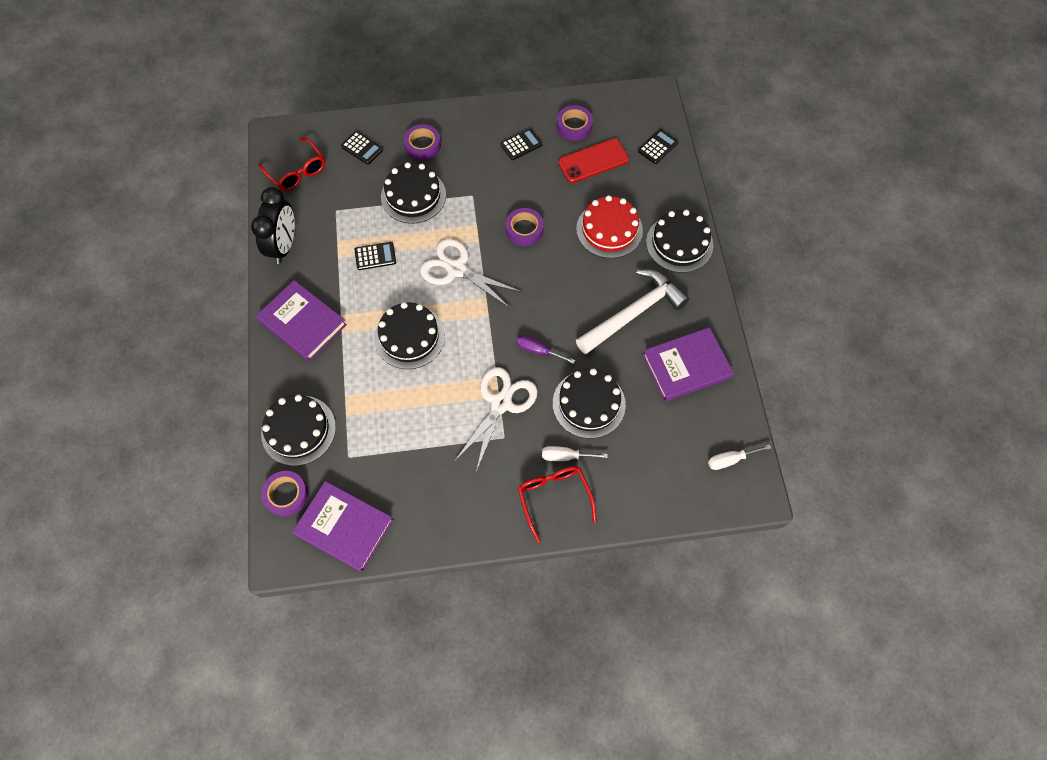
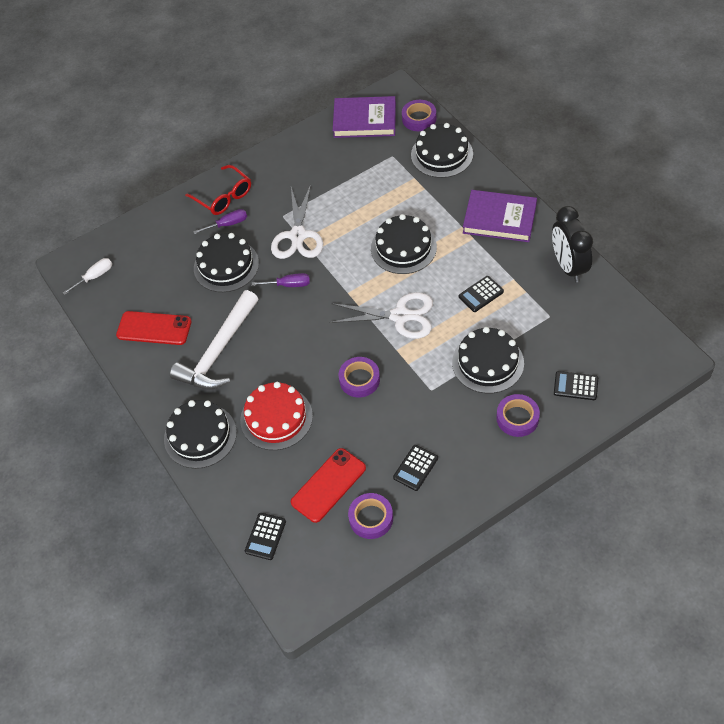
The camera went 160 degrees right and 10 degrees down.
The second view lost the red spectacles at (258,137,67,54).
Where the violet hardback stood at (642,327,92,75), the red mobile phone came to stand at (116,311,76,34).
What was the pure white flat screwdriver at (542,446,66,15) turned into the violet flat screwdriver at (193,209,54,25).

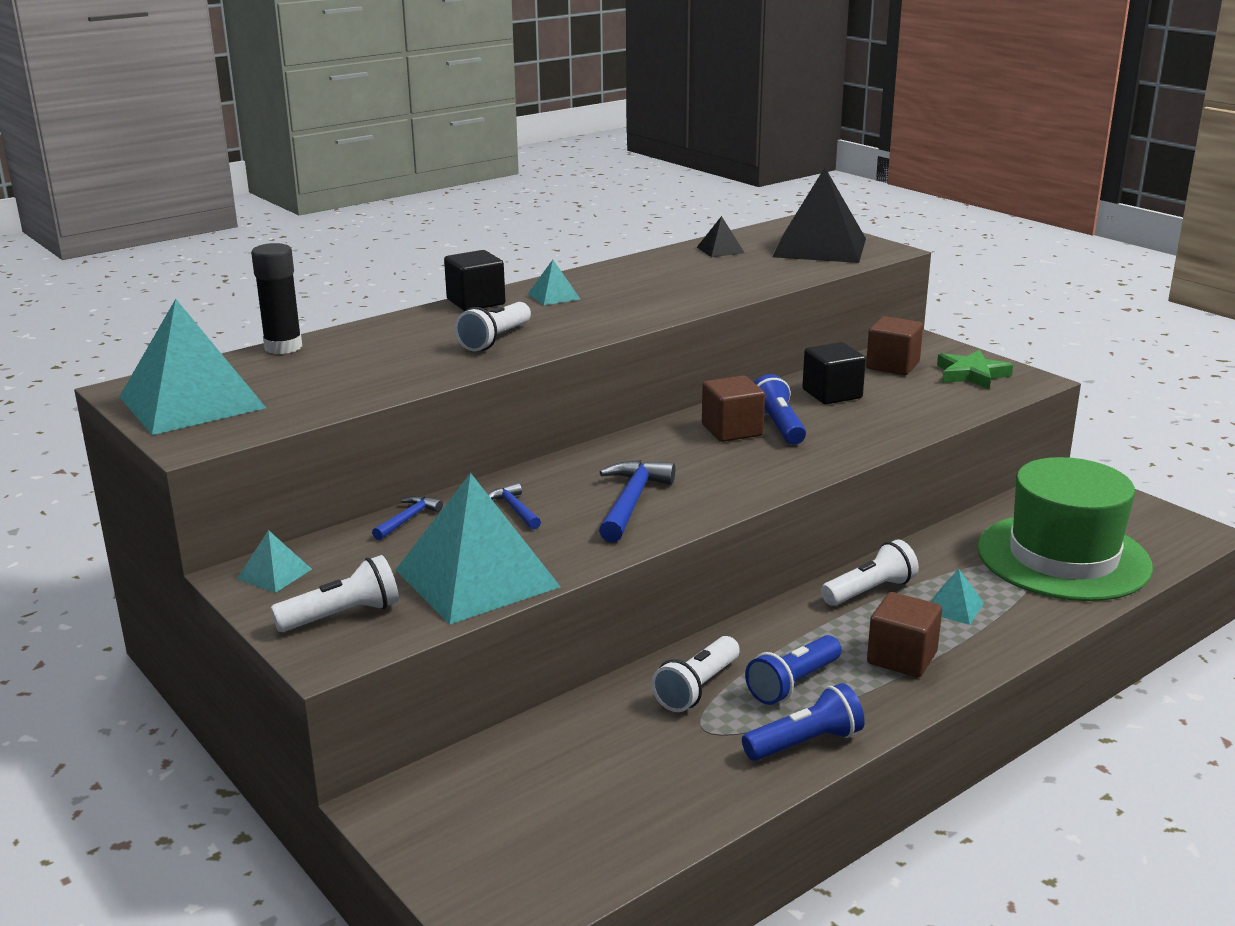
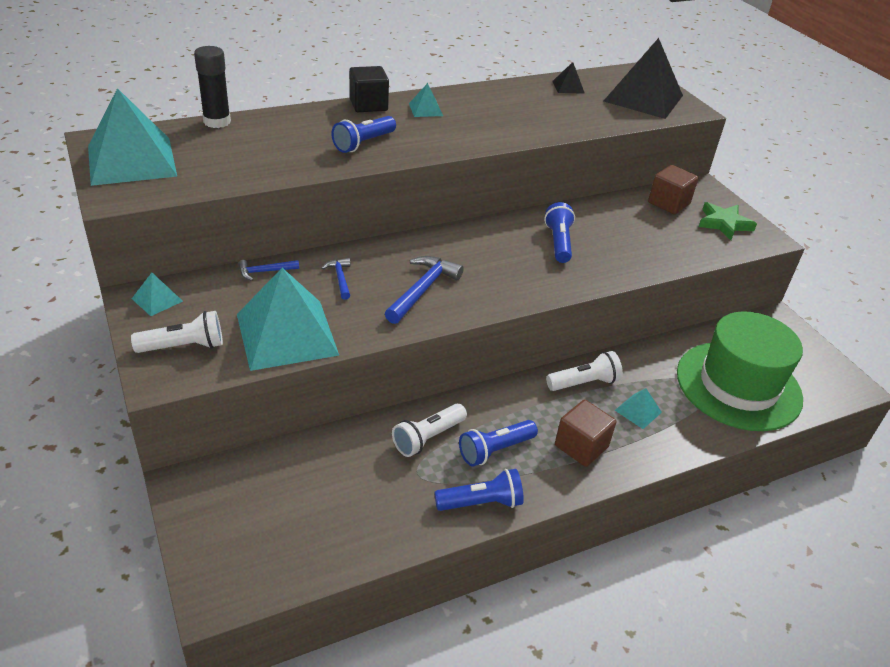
The camera went 10 degrees right and 15 degrees up.
What was the pure white torch at (455,302,76,49) turned into the blue torch at (332,116,64,37).
The second view lost the ebony solid cube at (802,342,64,62).
The second view lost the russet solid cube at (702,376,63,66).
The blue hammer at (372,496,71,44) ended up facing another way, 150 degrees counterclockwise from before.

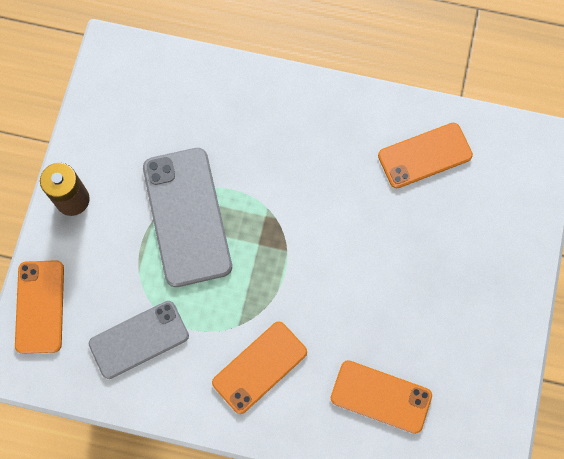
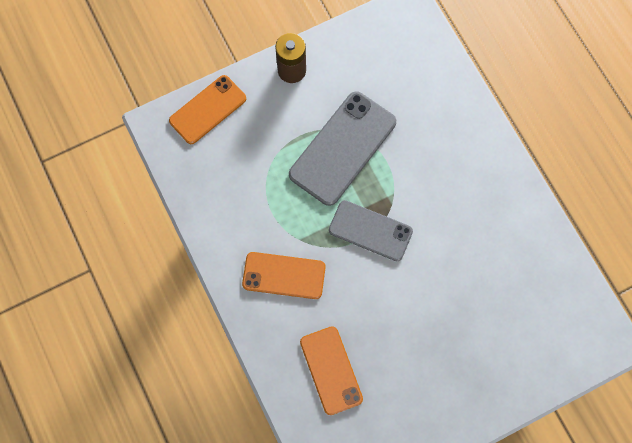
The camera went 50 degrees right and 0 degrees up.
The second view lost the orange-coloured mobile phone at (378,123,95,65).
The ash-grey mobile phone ended up elsewhere, having gone from (89,301,100,78) to (329,200,84,61).

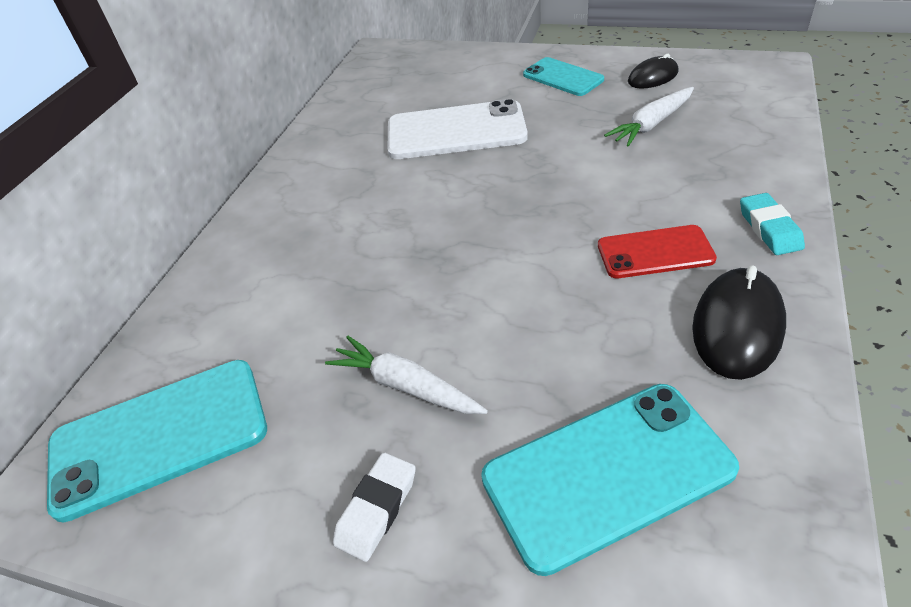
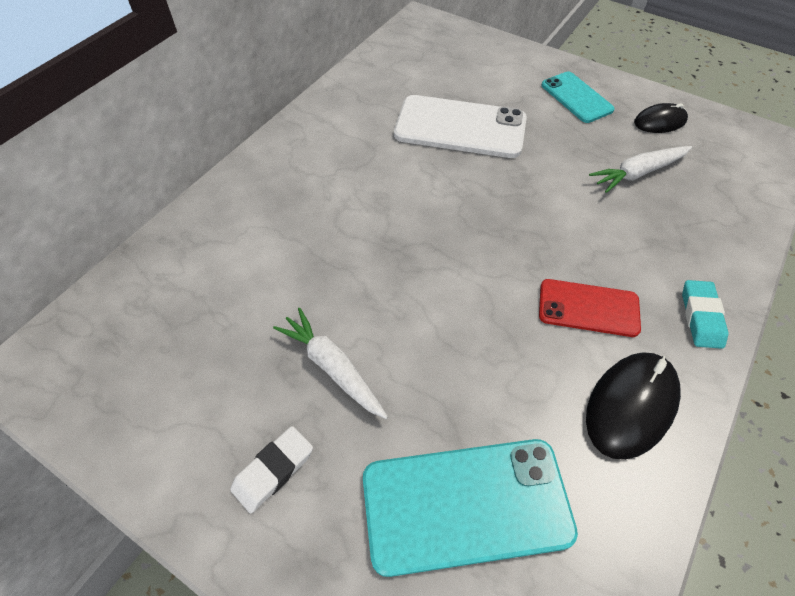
The camera went 10 degrees right and 10 degrees up.
The second view lost the aqua mobile phone at (47,360,220,162).

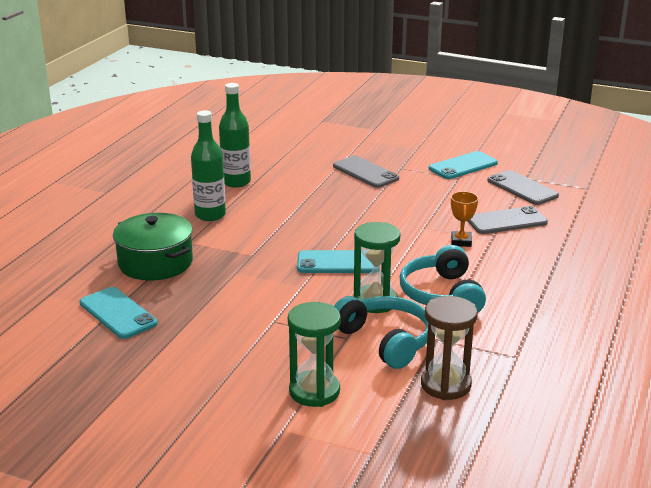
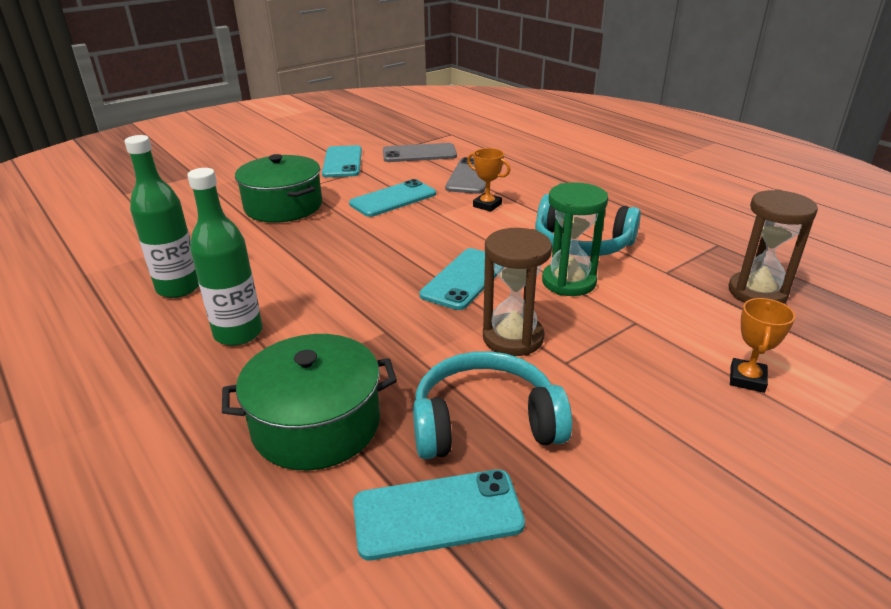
The camera went 60 degrees left and 5 degrees up.
Where the ash-grey mobile phone stood at (333,156,66,32), the green stockpot came to stand at (235,154,87,69).
The aqua over-ear headphones ended up elsewhere, having gone from (334,296,94,73) to (413,351,159,108).
Where the green hourglass stood at (288,302,53,105), the orange-coloured trophy came to stand at (730,298,65,95).
The second view gained the aqua mobile phone at (349,179,87,38).
The second view gained the russet hourglass at (483,228,69,128).

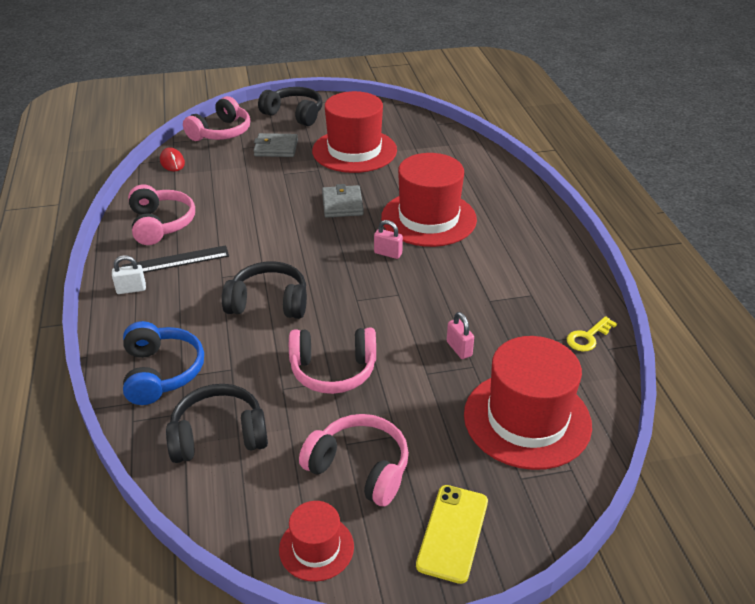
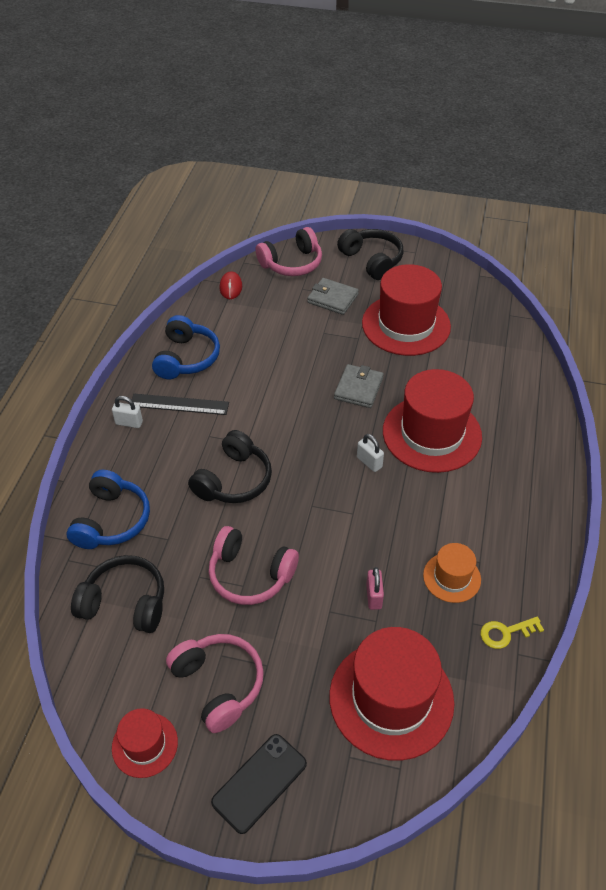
The camera went 25 degrees right and 10 degrees up.
What was the pink over-ear headphones at (128,184,67,61) turned into the blue over-ear headphones at (152,315,68,64).
What was the pink small lock at (374,220,29,39) turned into the pure white small lock at (357,434,27,38).
The ebony over-ear headphones at (222,261,85,58) ended up facing another way, 90 degrees clockwise from before.
What was the golden mobile phone at (416,485,72,99) turned into the ebony mobile phone at (211,734,96,100).
The second view gained the orange-coloured hat at (423,543,58,60).

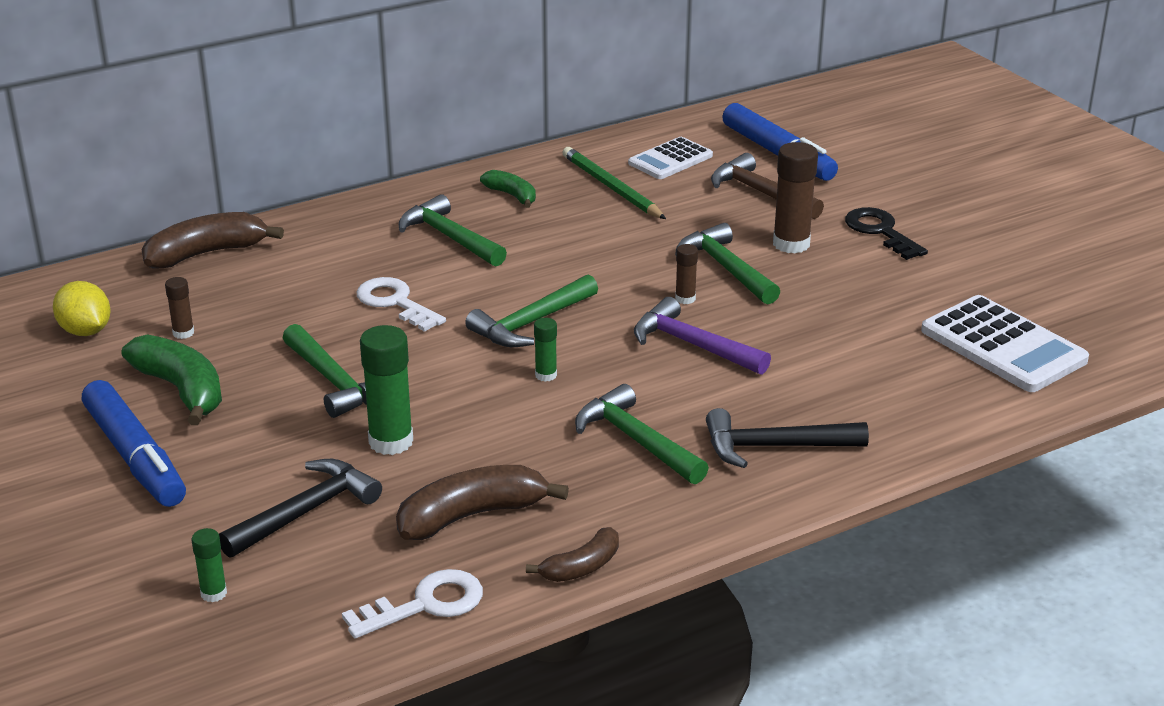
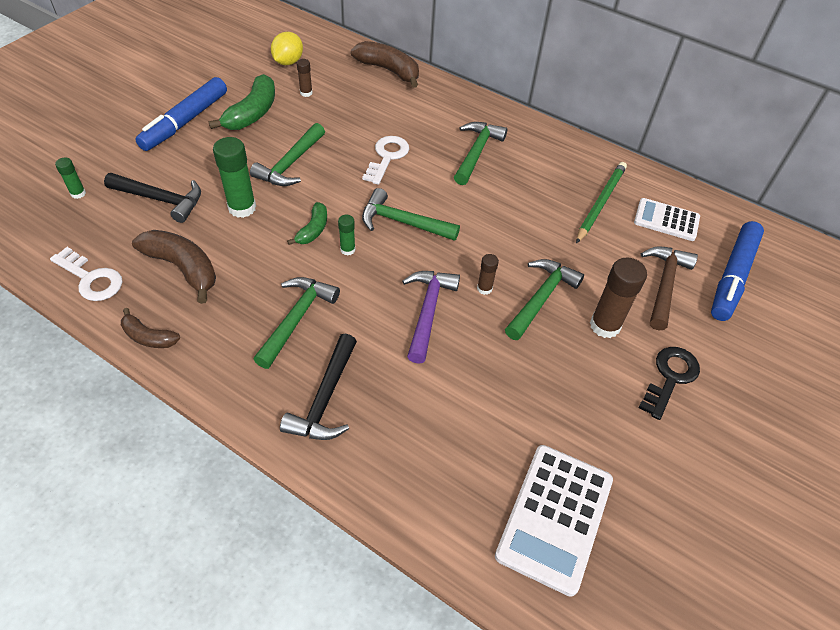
The camera went 60 degrees right and 20 degrees up.
The green toy banana ended up elsewhere, having gone from (480,170,56,38) to (287,202,40,43).
The ebony hammer at (706,408,163,60) ended up facing another way, 135 degrees counterclockwise from before.

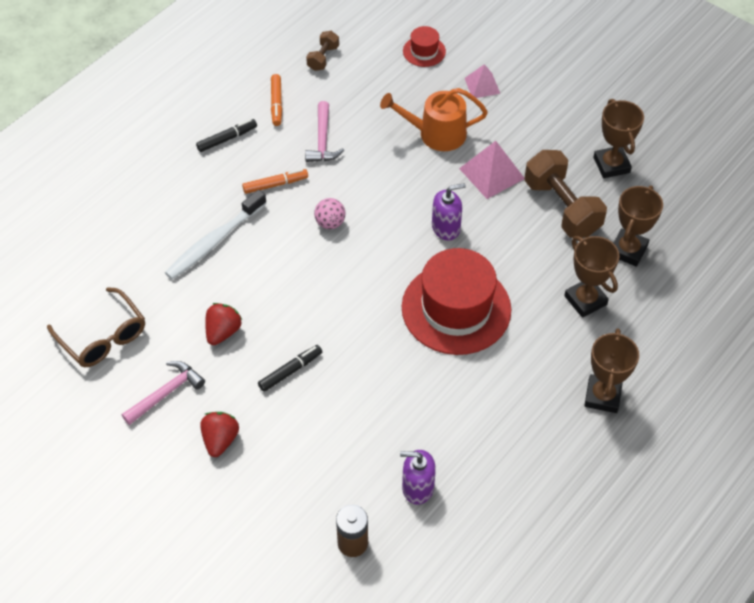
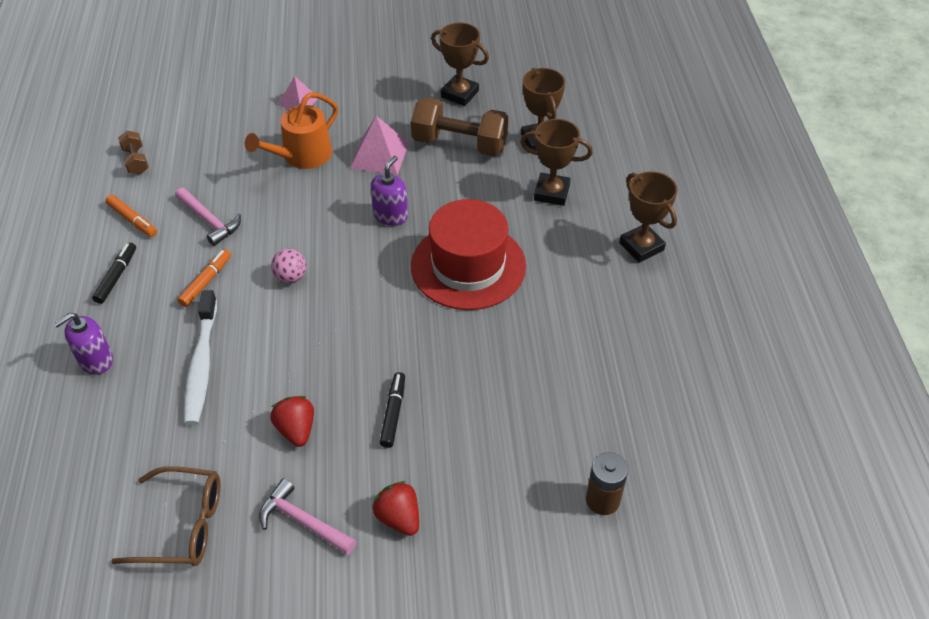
The camera went 45 degrees left and 5 degrees down.
The second view lost the red hat at (403,26,43,41).
The pink hammer at (122,361,83,64) ended up facing another way, 60 degrees counterclockwise from before.
The violet soap dispenser ended up elsewhere, having gone from (400,450,36,55) to (53,313,60,62).

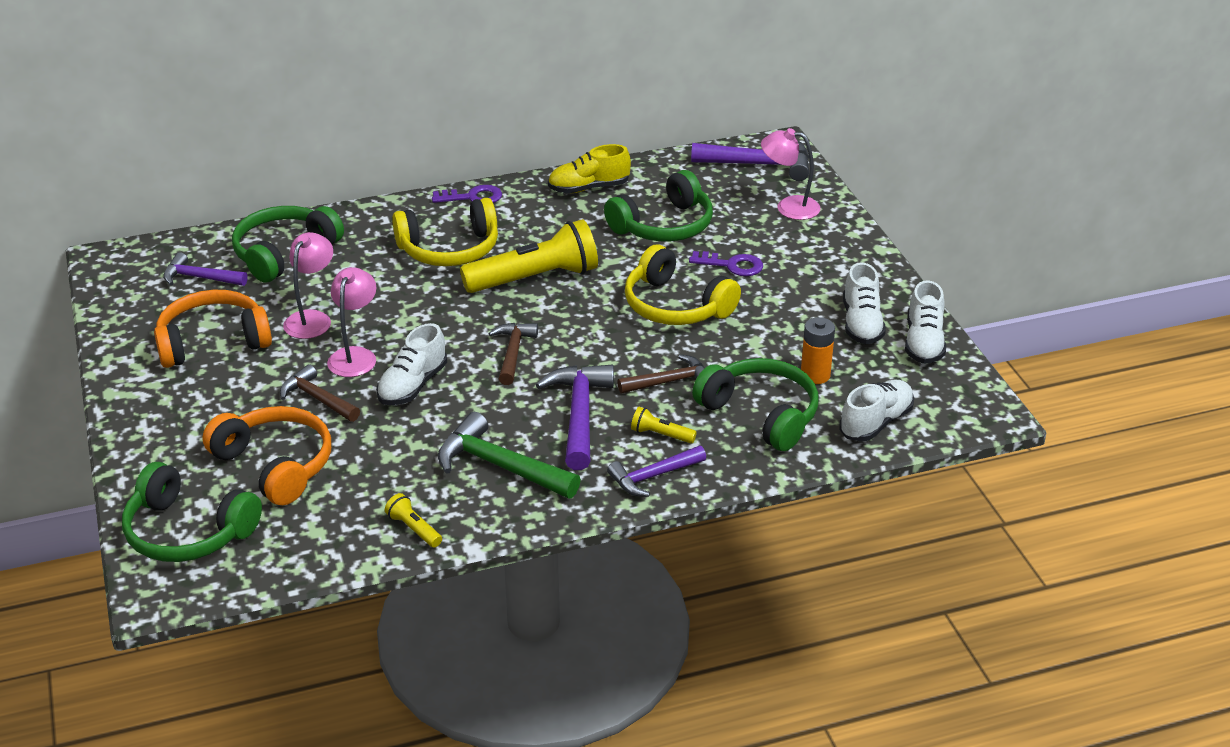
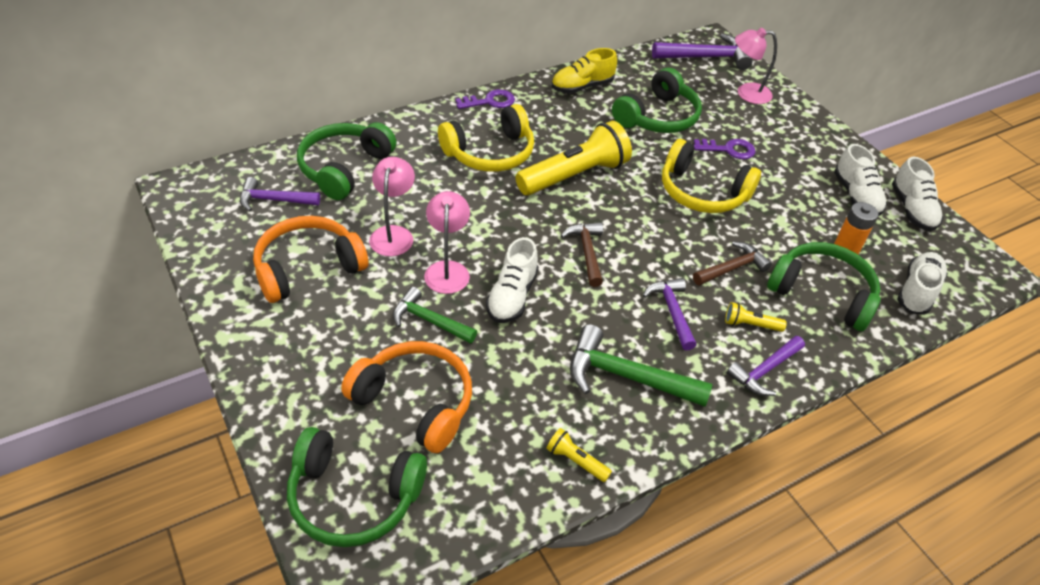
The camera went 15 degrees left and 10 degrees up.
What was the russet hammer at (280,364,80,58) turned into the green hammer at (393,287,84,57).
The size of the violet hammer at (536,365,78,105) changed by a factor of 0.65.

